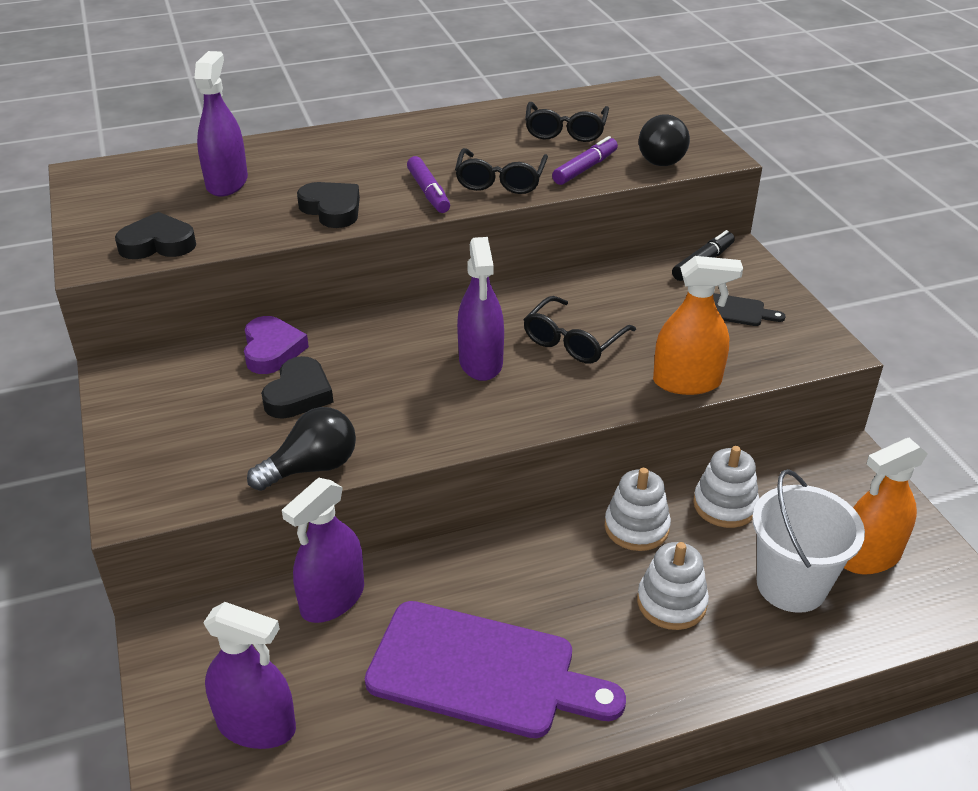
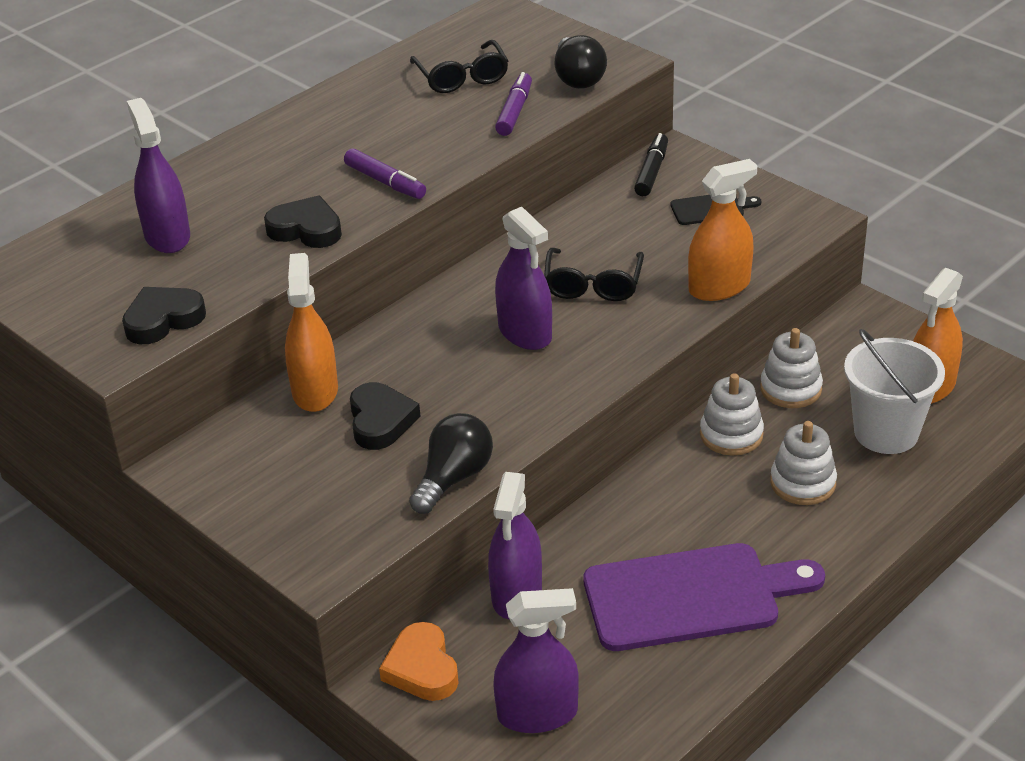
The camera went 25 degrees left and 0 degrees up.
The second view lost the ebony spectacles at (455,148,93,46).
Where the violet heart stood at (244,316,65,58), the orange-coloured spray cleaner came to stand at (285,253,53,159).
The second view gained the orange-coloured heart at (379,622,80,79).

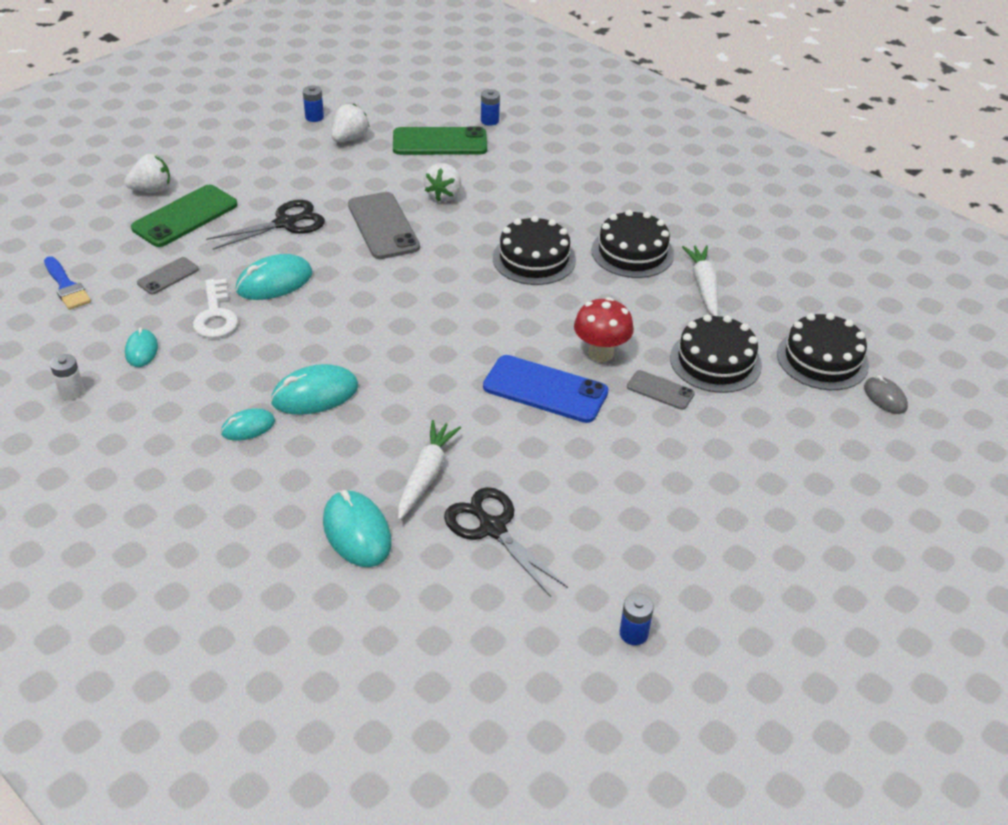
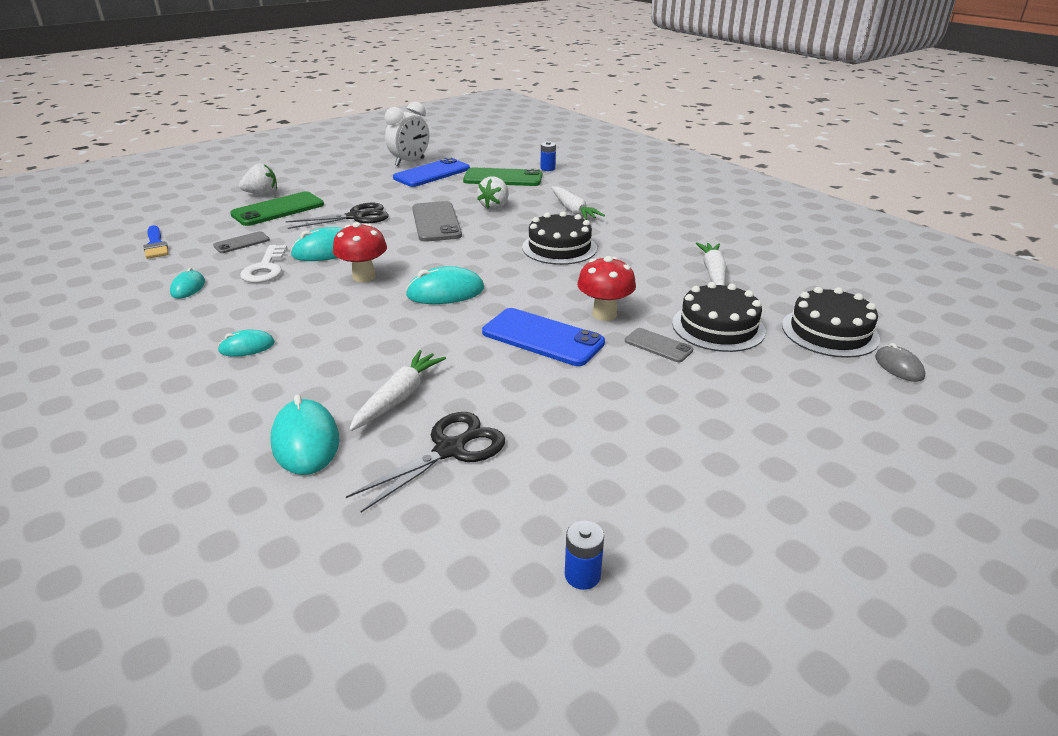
The camera went 10 degrees right and 10 degrees down.
Where the blue power cell stood at (303,85,21,37), the pure white bedside clock came to stand at (385,102,44,64).
Where the pure white toy strawberry stood at (331,104,39,38), the blue mobile phone came to stand at (393,157,77,30).
The second view lost the ebony gateau at (591,210,83,68).
The second view lost the pure white power cell at (50,354,34,46).
The aqua mouse ended up elsewhere, having gone from (271,364,87,51) to (405,266,79,38).
The ebony scissors at (444,487,124,110) ended up facing another way, 75 degrees clockwise from before.
The second view gained the pure white root vegetable at (551,187,54,33).
The second view gained the red fungus at (333,222,54,60).

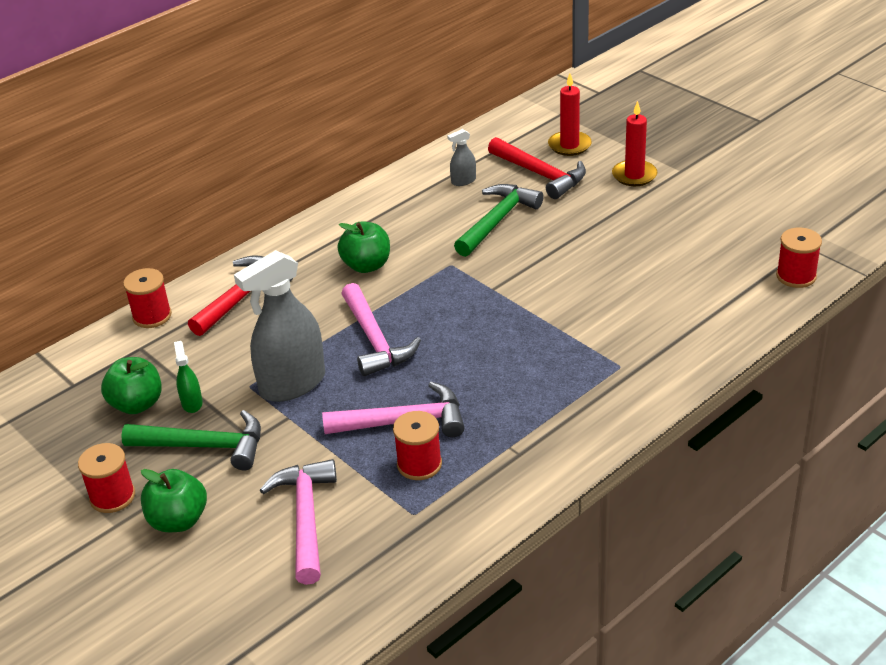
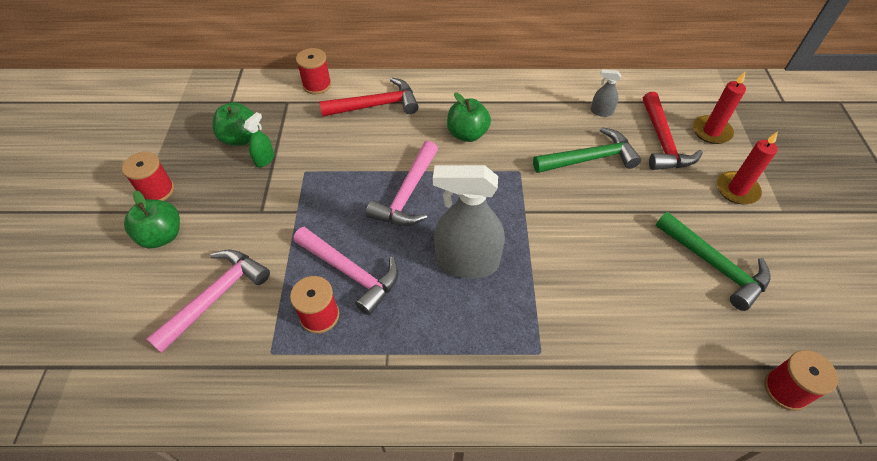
The camera went 40 degrees right and 15 degrees up.
The ash-grey spray cleaner ended up elsewhere, having gone from (234,250,91,152) to (433,165,72,114).
The green hammer ended up elsewhere, having gone from (121,410,140,60) to (656,212,115,99).

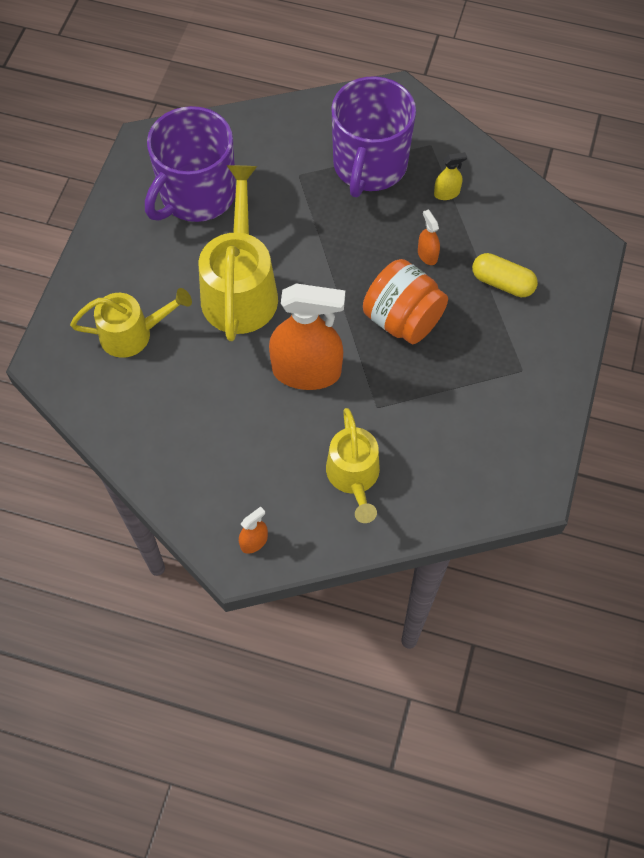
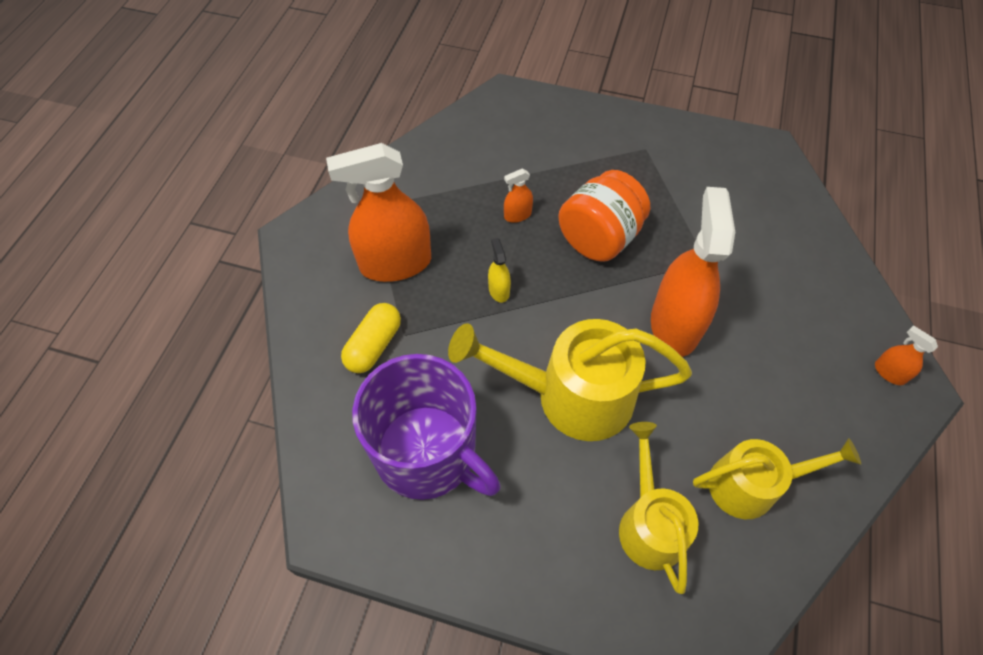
The camera went 90 degrees left and 5 degrees down.
Where the violet tea mug stood at (331,76,85,121), the orange-coloured spray cleaner came to stand at (326,143,105,139).
The golden spray cleaner ended up elsewhere, having gone from (434,152,33,48) to (488,238,23,65).
The golden pill ended up elsewhere, having gone from (472,253,66,44) to (341,303,60,70).
The golden watering can ended up elsewhere, having gone from (326,408,54,115) to (693,438,168,81).

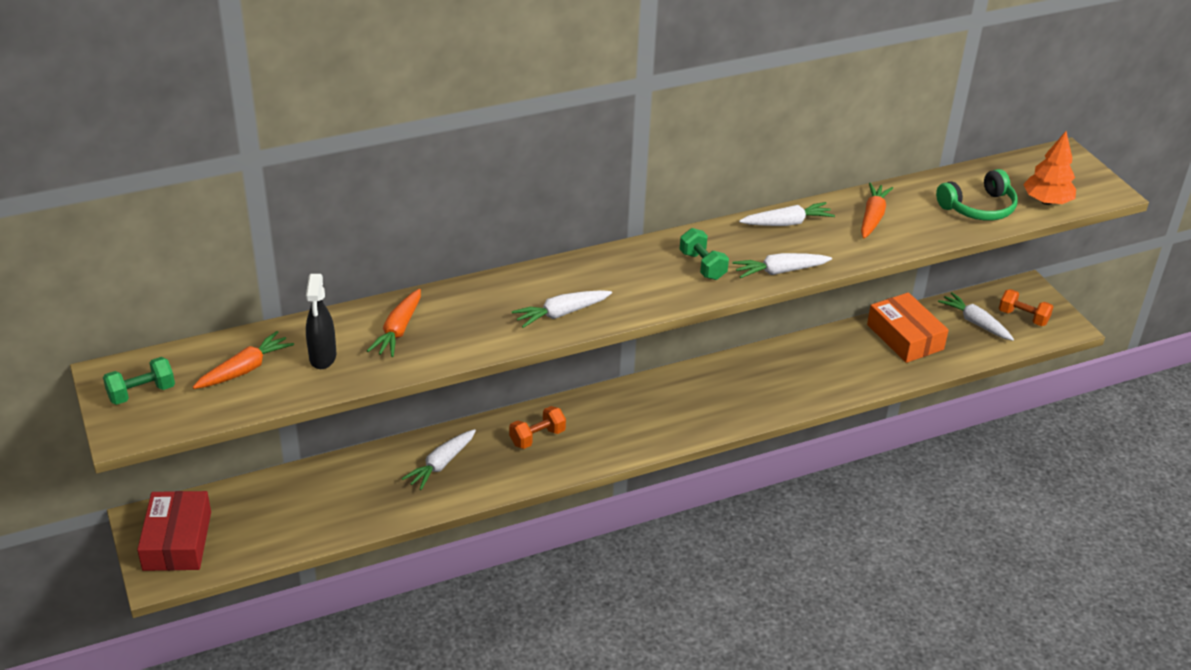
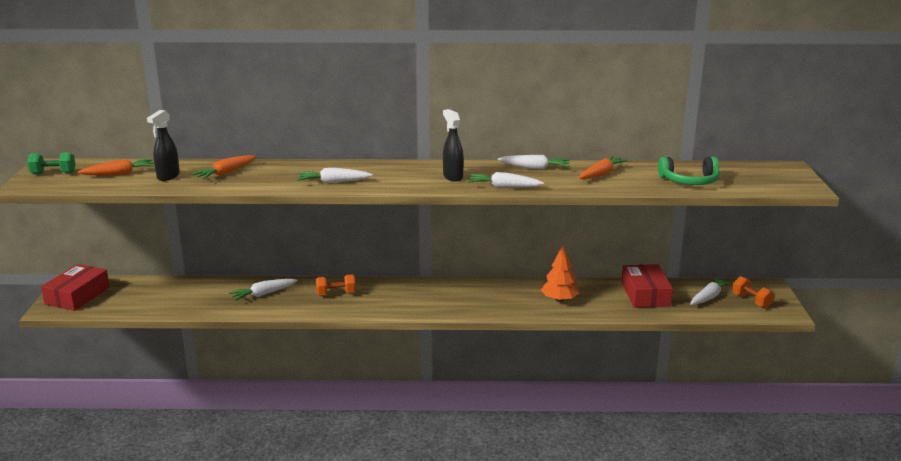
The camera went 25 degrees right and 15 degrees down.
The orange-coloured tree ended up elsewhere, having gone from (1023,131,53,74) to (541,245,39,57).
Where the green dumbbell stood at (679,228,50,52), the ebony spray cleaner came to stand at (443,109,21,73).
What was the orange-coloured parcel at (867,292,82,71) turned into the red parcel at (621,264,52,44).
The pure white root vegetable at (938,292,76,49) ended up facing another way, 60 degrees clockwise from before.

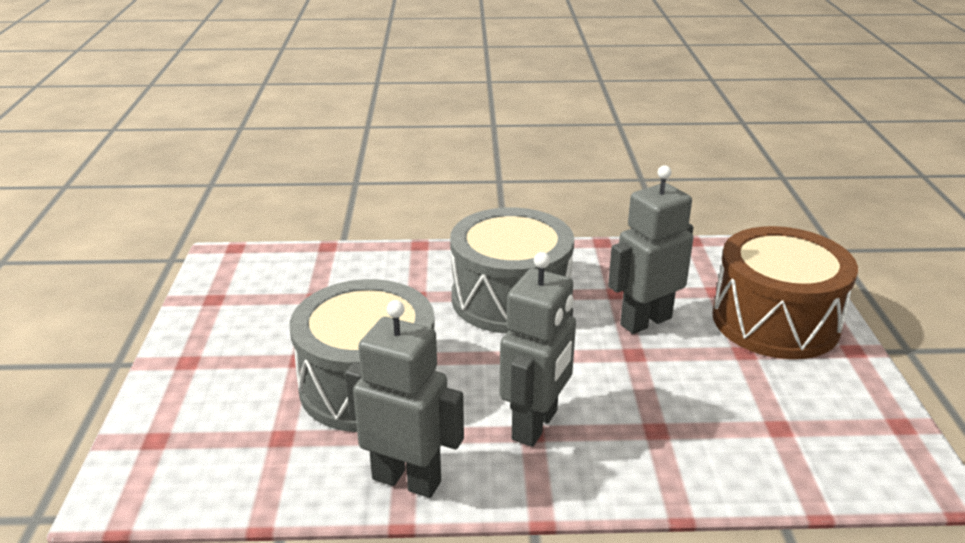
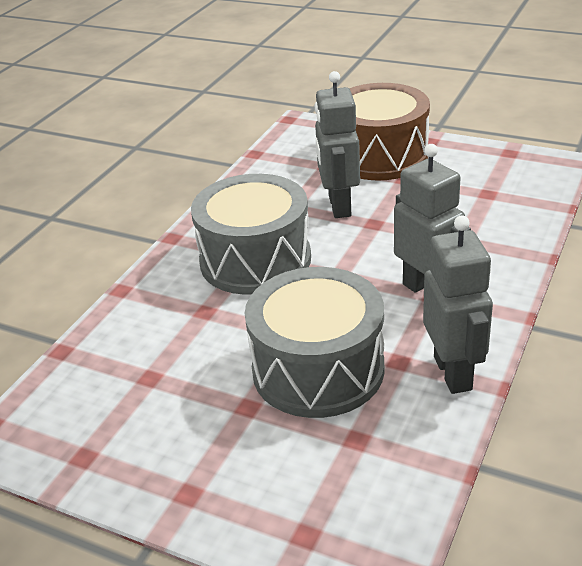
The camera went 60 degrees left and 5 degrees up.
The ash-grey robot at (345,300,119,198) ended up facing another way, 120 degrees clockwise from before.

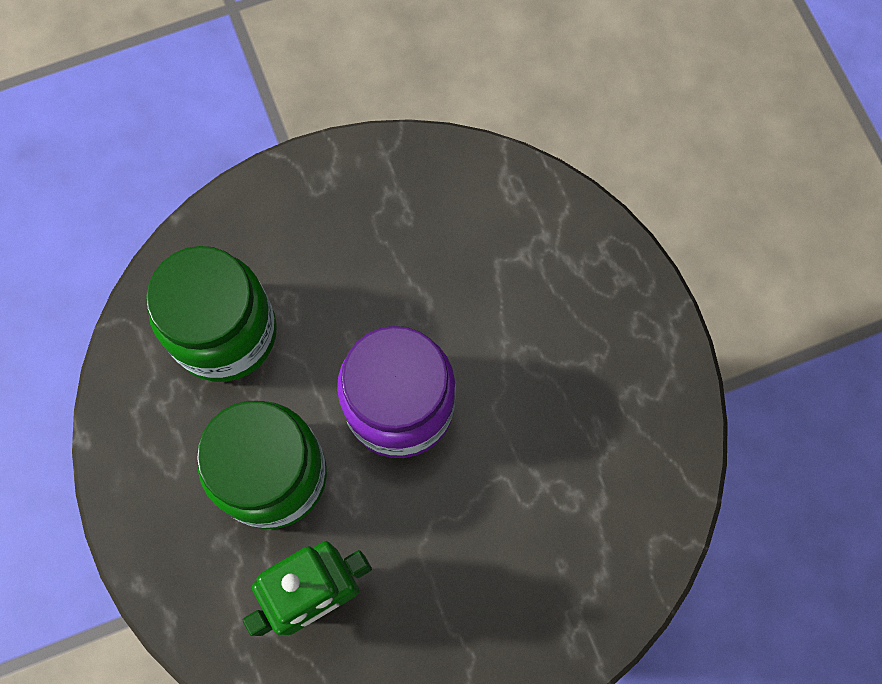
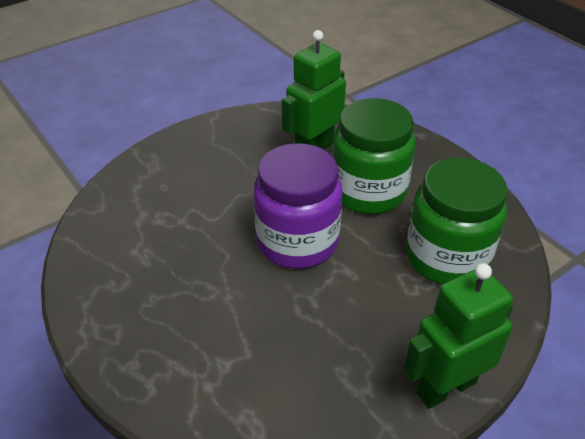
The camera went 165 degrees right and 30 degrees down.
The second view gained the green robot at (403,263,110,146).

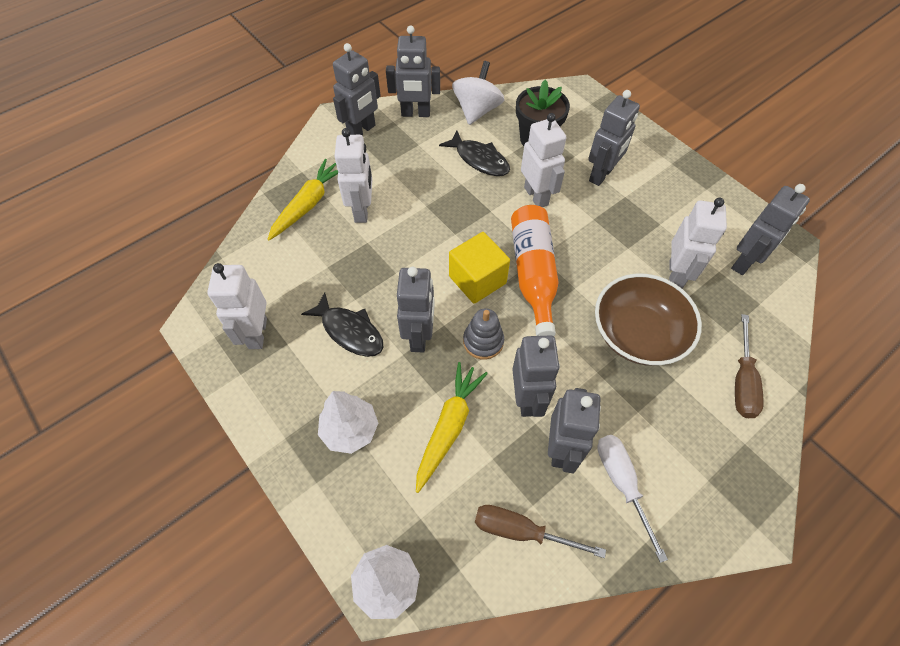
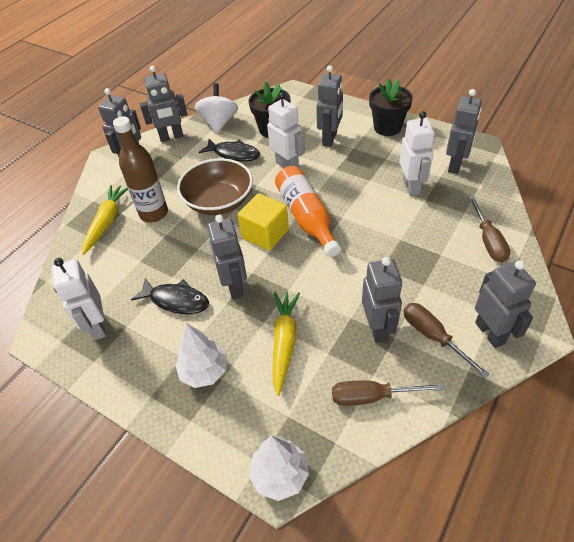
The camera went 15 degrees left and 10 degrees down.
Where the pure white robot stood at (334,128,38,95), the russet drink bottle came to stand at (113,116,55,106).
The russet serving bowl ended up elsewhere, having gone from (595,273,107,93) to (177,158,76,57).
The second view lost the ash-grey ring stacker at (463,308,41,52).
The ash-grey robot ended up elsewhere, having gone from (512,335,48,82) to (475,260,61,88).
What was the pure white flat screwdriver at (597,435,71,128) turned into the russet flat screwdriver at (404,303,85,75).
The second view gained the ebony potted plant at (369,79,44,57).

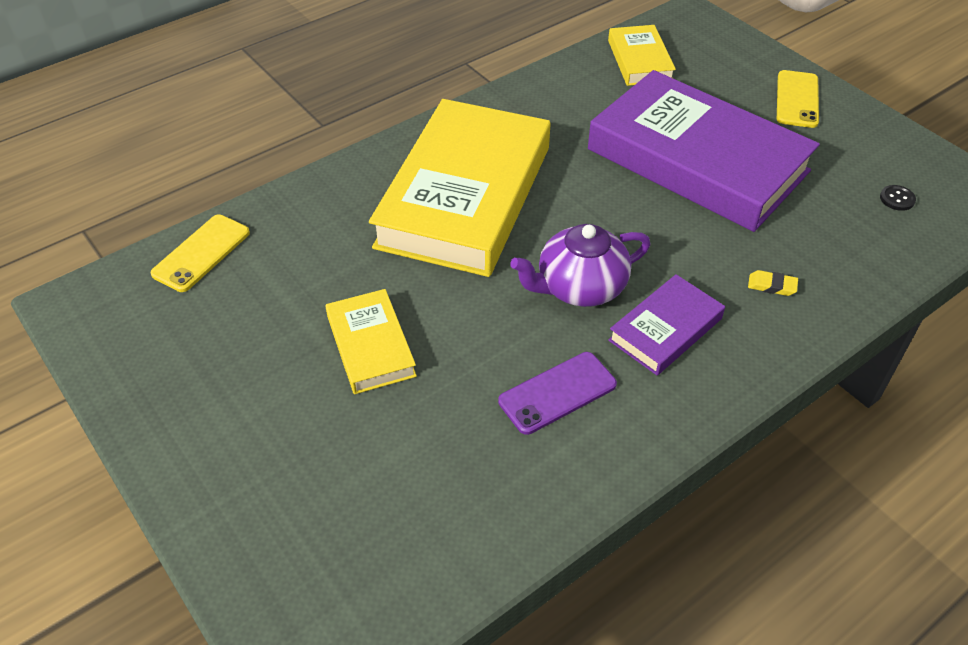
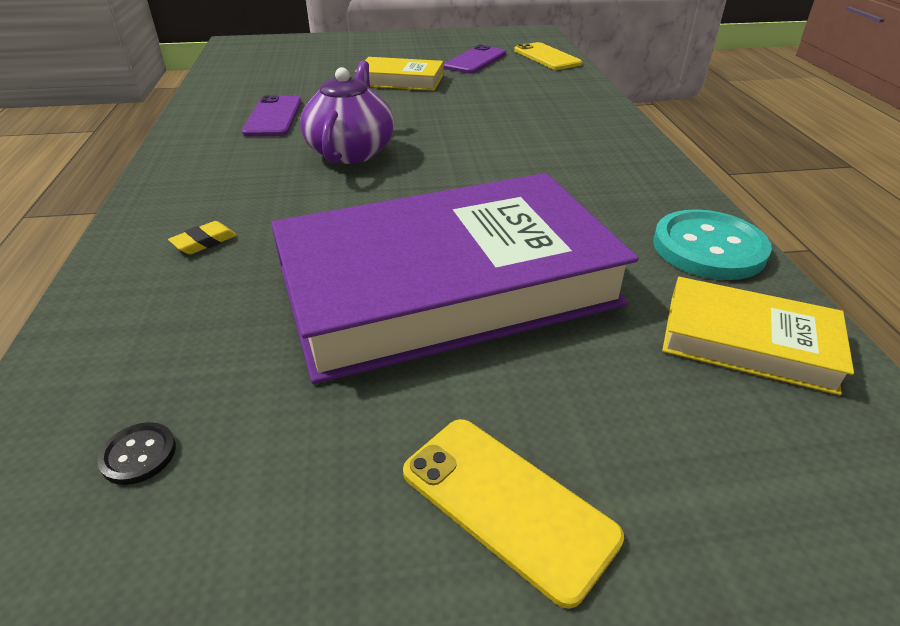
The camera went 120 degrees right and 10 degrees down.
The second view lost the golden hardback at (369,99,181,178).
The second view lost the violet hardback at (608,274,117,101).
The second view gained the violet mobile phone at (443,45,63,29).
The second view gained the aqua button at (653,209,119,71).

